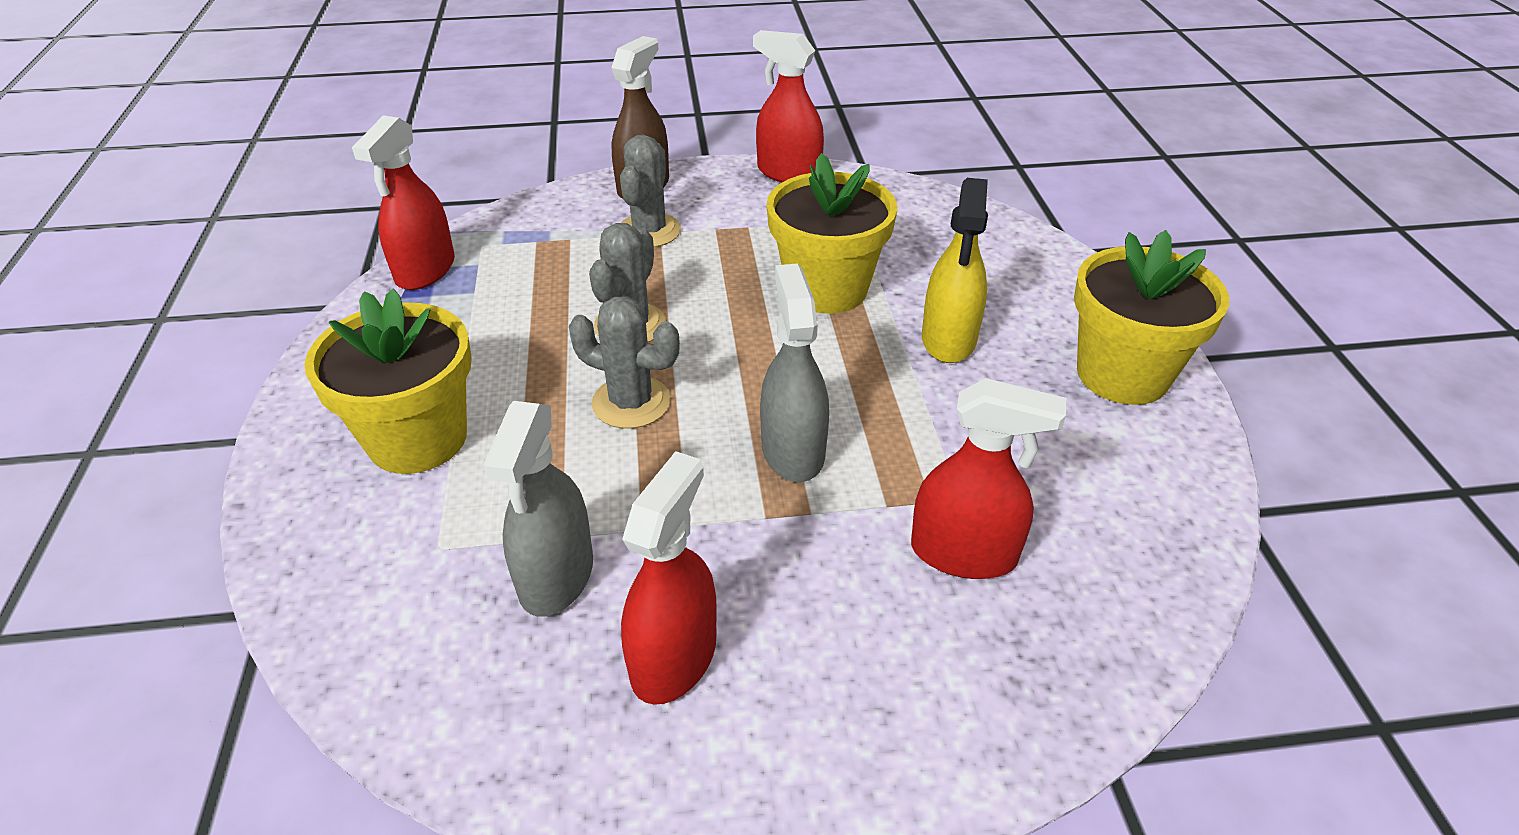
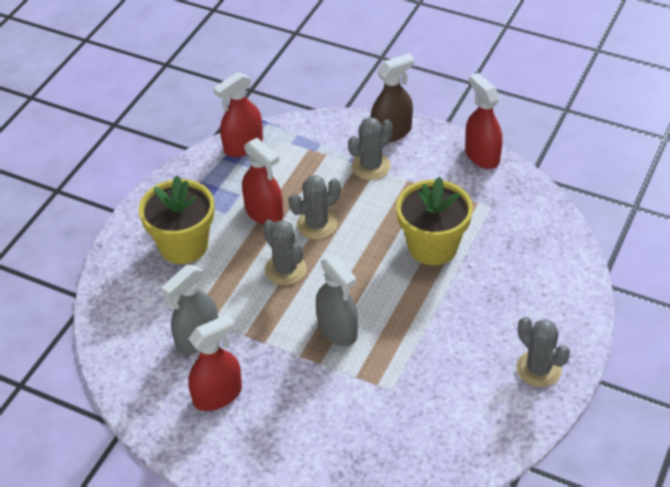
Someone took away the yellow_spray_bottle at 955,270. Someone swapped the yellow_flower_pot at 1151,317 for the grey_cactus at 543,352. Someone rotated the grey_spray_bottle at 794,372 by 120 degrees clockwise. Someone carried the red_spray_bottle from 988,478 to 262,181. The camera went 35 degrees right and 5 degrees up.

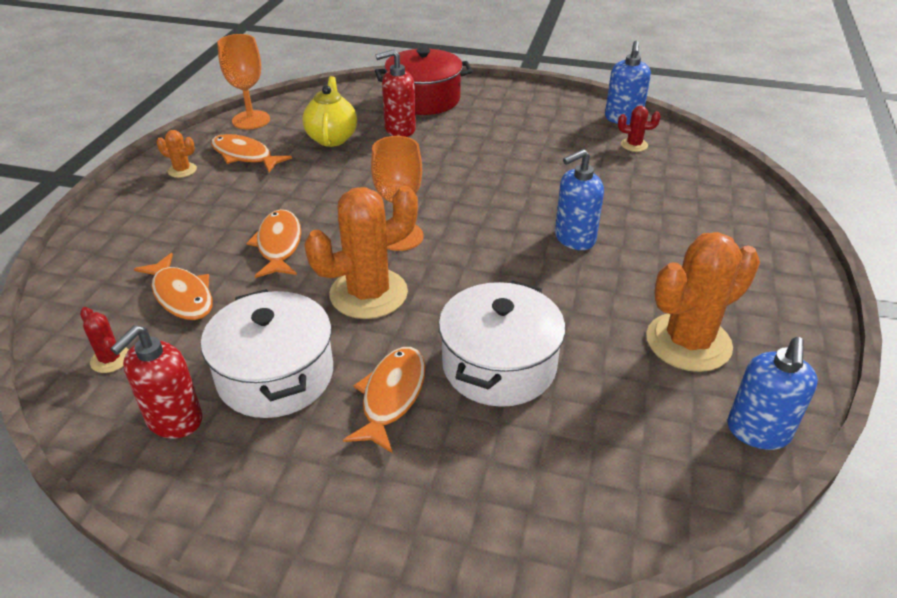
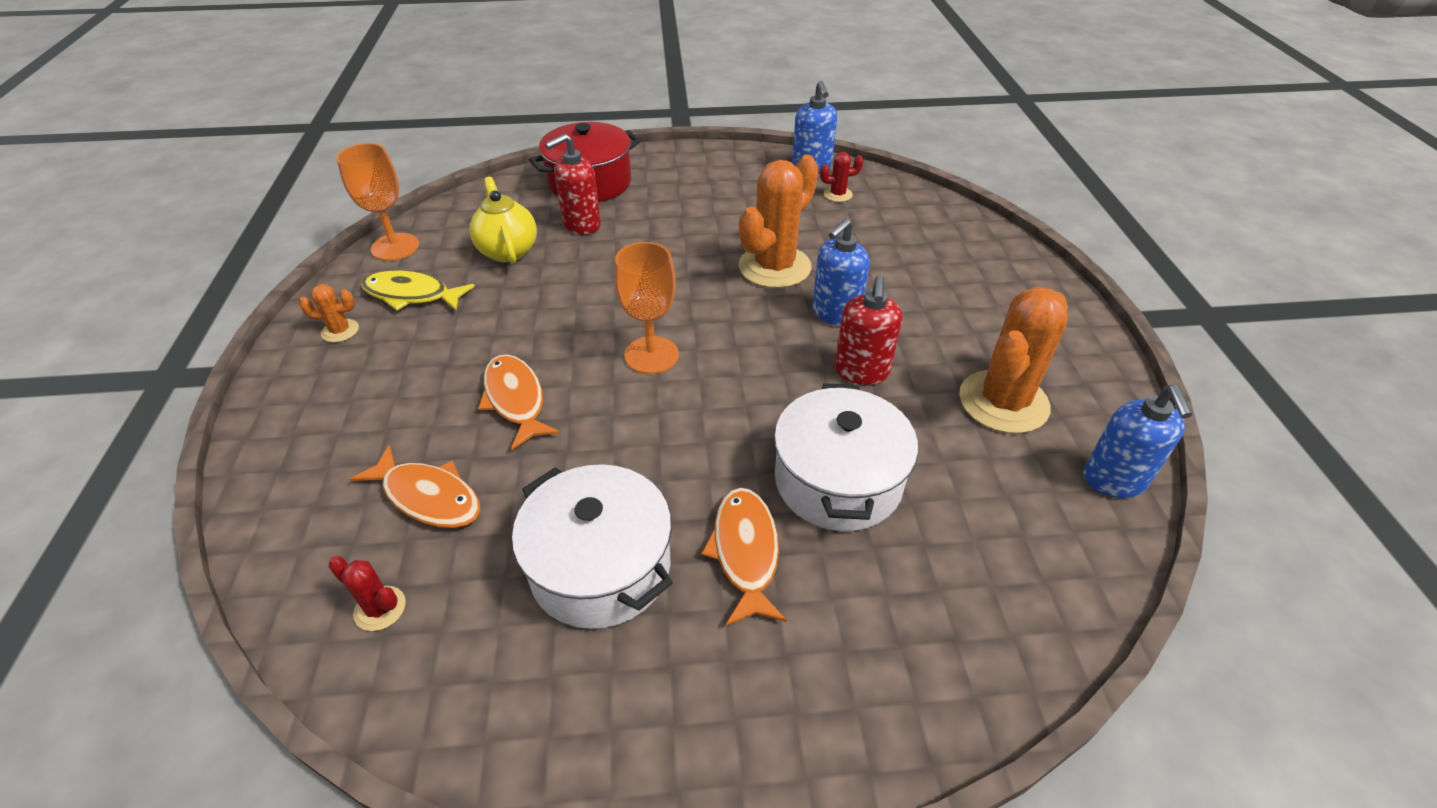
Someone repainted the orange_fish at 251,153, which became the yellow_fish at 418,291. Someone carried the orange_cactus from 361,252 to 779,221. Someone carried the red_soap_dispenser from 156,382 to 868,330. The camera went 20 degrees left and 5 degrees up.

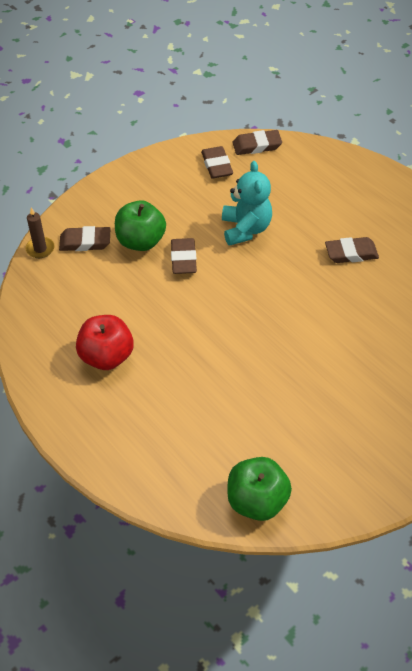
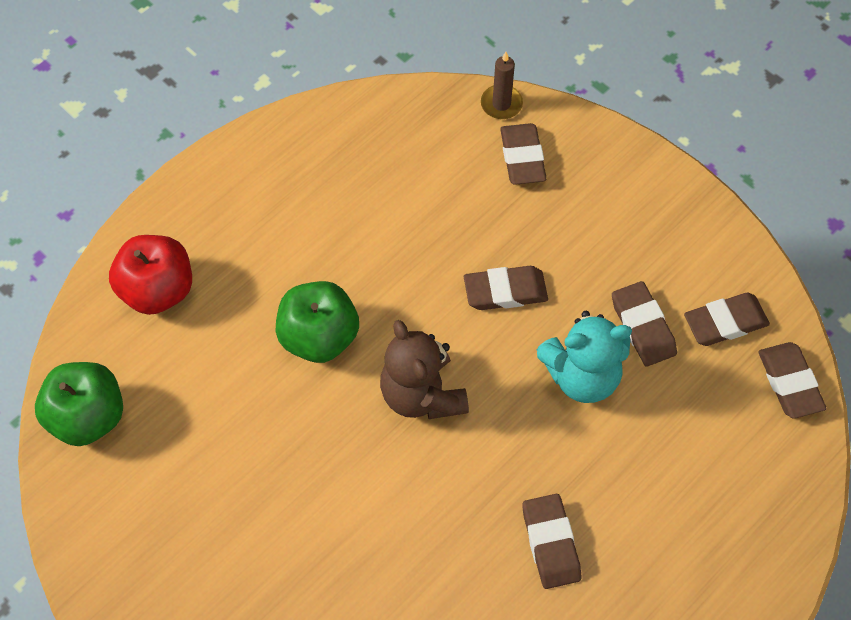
Someone carried the green_apple from 140,225 to 317,322. Someone carried the red_apple from 105,342 to 150,275. Someone put down the brown_eraser at 644,323. Someone put down the brown_teddy_bear at 424,369. The camera went 85 degrees right and 10 degrees up.

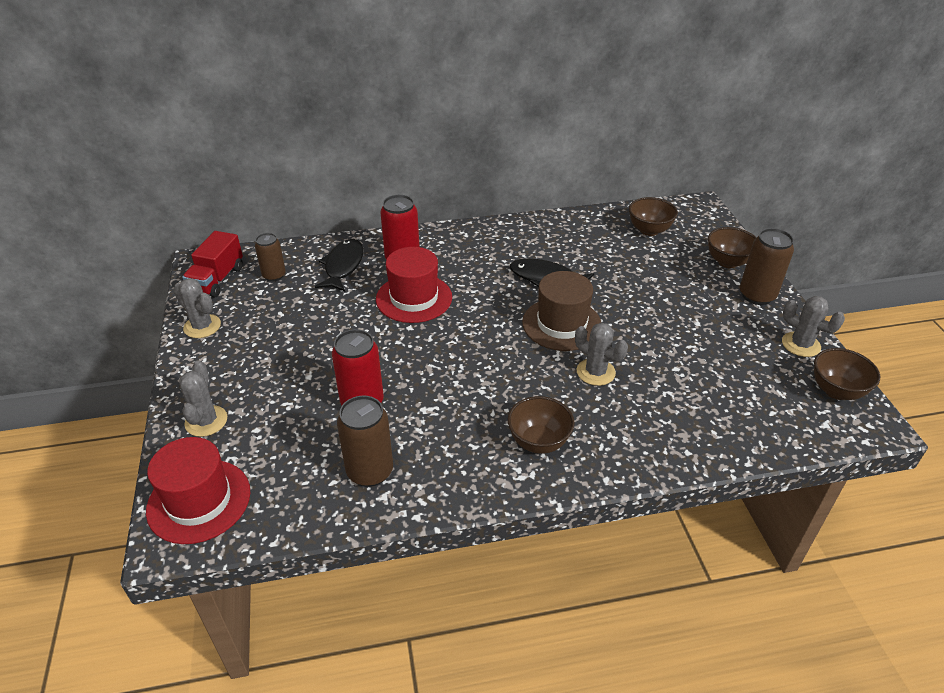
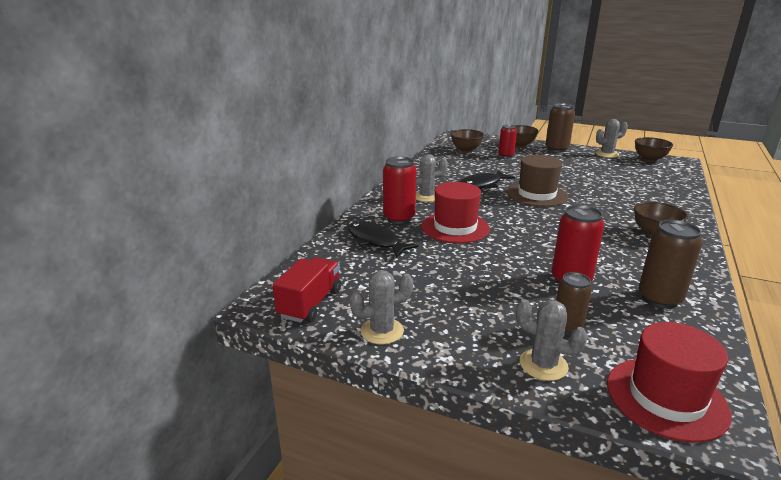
Someone rotated the red_truck at 212,264 by 120 degrees counterclockwise. Someone carried the brown_can from 270,257 to 574,303. Someone carried the grey_cactus from 601,354 to 432,178. Someone put down the red_can at 507,141. The camera went 55 degrees left and 15 degrees down.

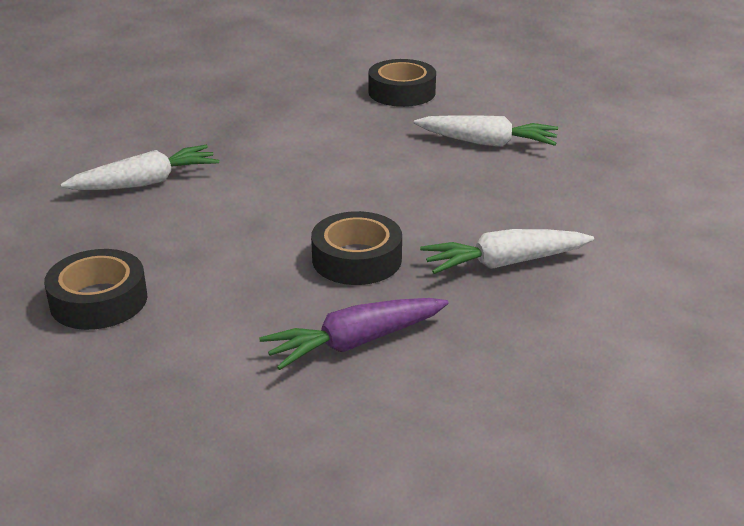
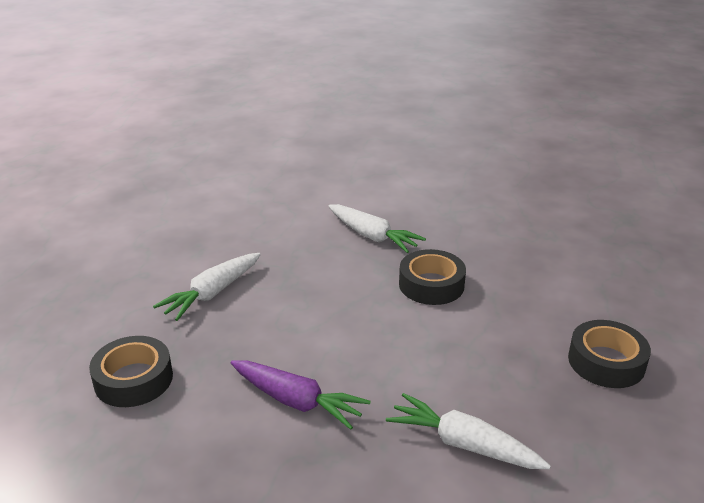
Someone rotated the white_carrot at 486,131 by 120 degrees counterclockwise. Someone carried the purple_carrot from 354,334 to 300,395. The camera went 125 degrees left and 0 degrees up.

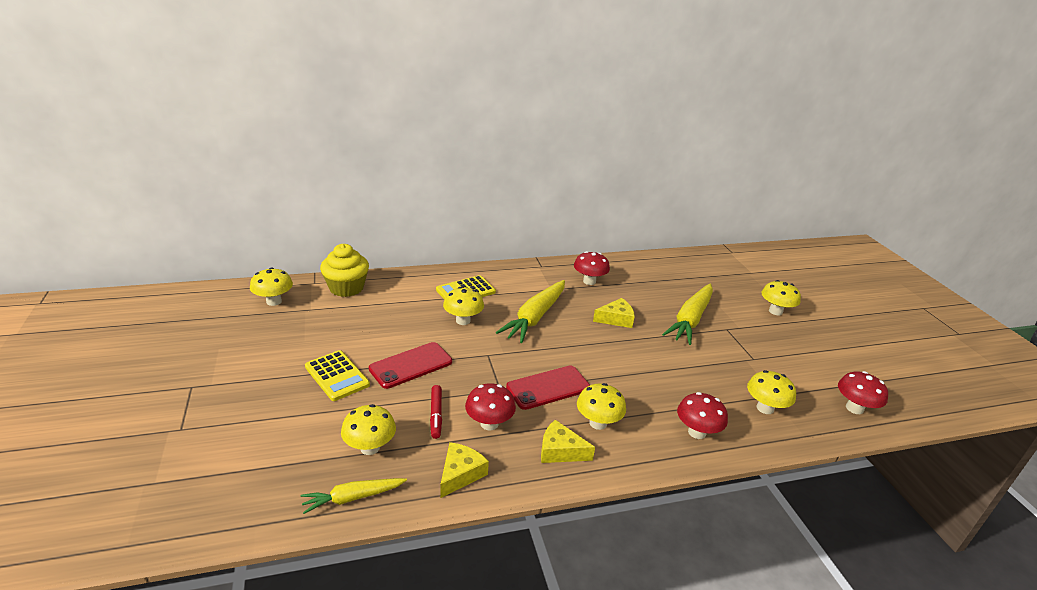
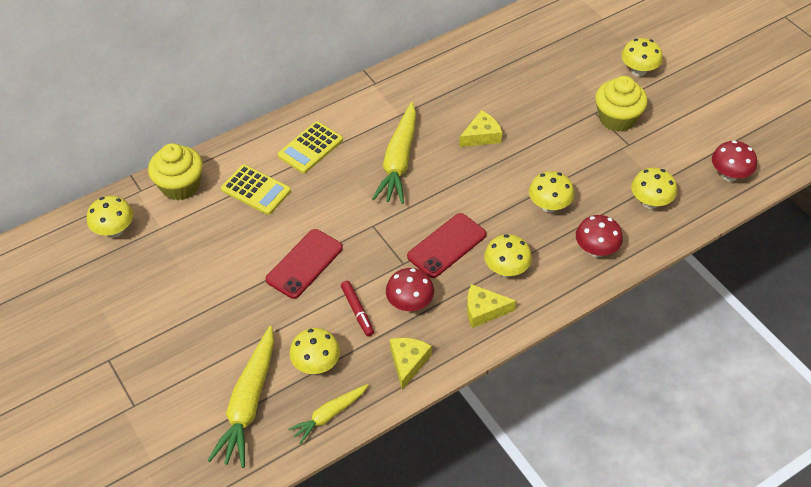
Someone took away the red_mushroom at 592,268. Someone carried the yellow_carrot from 687,314 to 240,397. Someone carried the yellow_mushroom from 463,306 to 551,192. Someone carried the yellow_calculator from 337,375 to 256,189. Someone put down the yellow_cupcake at 621,104. The camera went 15 degrees left and 20 degrees up.

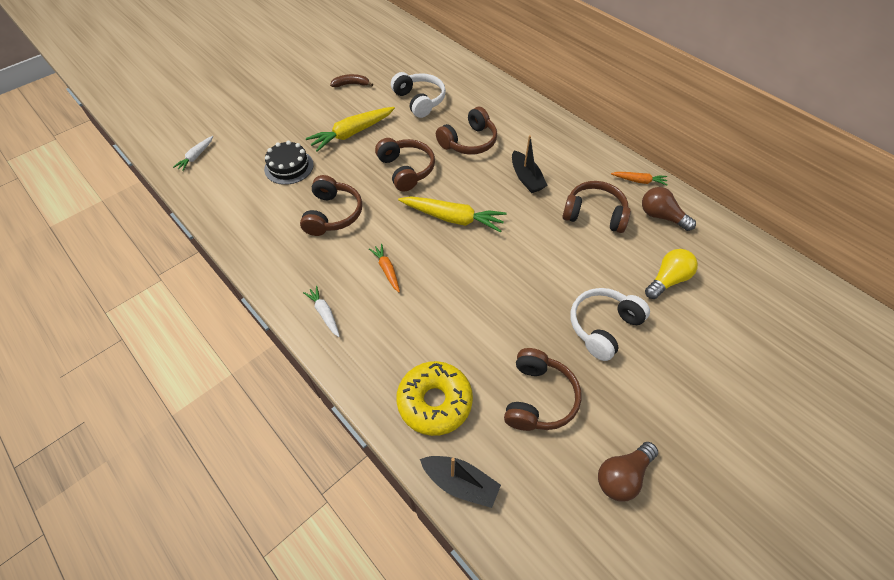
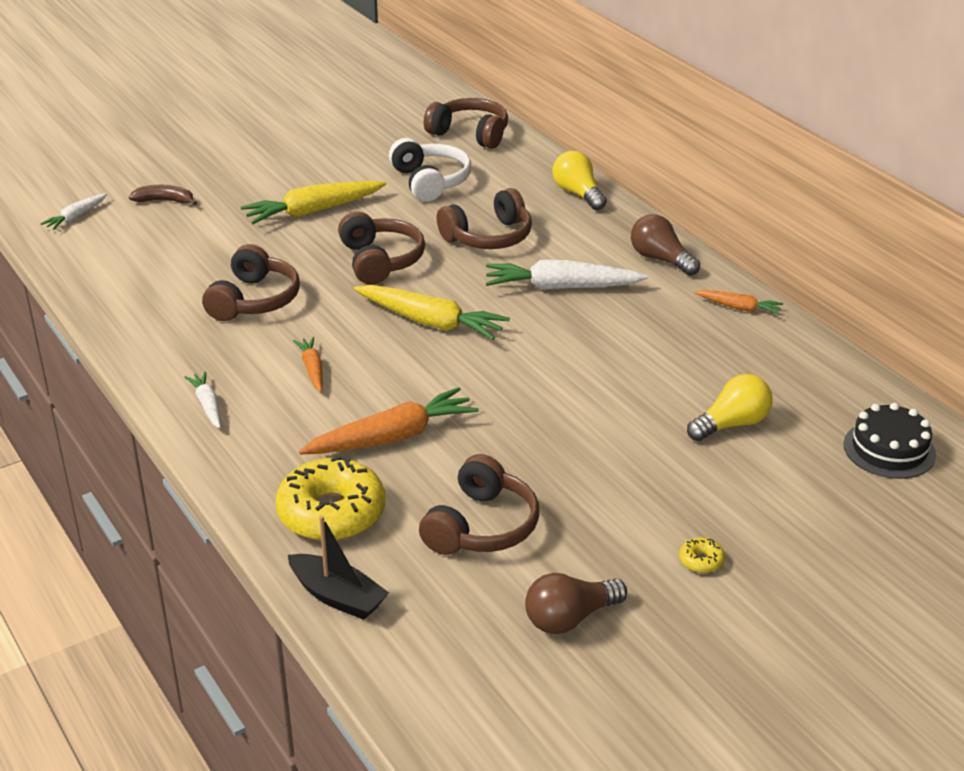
Someone carried the brown_banana from 351,80 to 163,195. Someone swapped the black_boat at 530,164 for the white_carrot at 567,275. Someone carried the black_cake from 289,163 to 889,441. Someone carried the brown_headphones from 596,207 to 466,123. Someone carried the brown_light_bulb from 669,209 to 665,245. Someone took away the white_headphones at 610,324. Someone put down the yellow_light_bulb at 579,180. Someone put down the orange_carrot at 389,420. Someone put down the yellow_donut at 702,555. The camera went 10 degrees right and 20 degrees down.

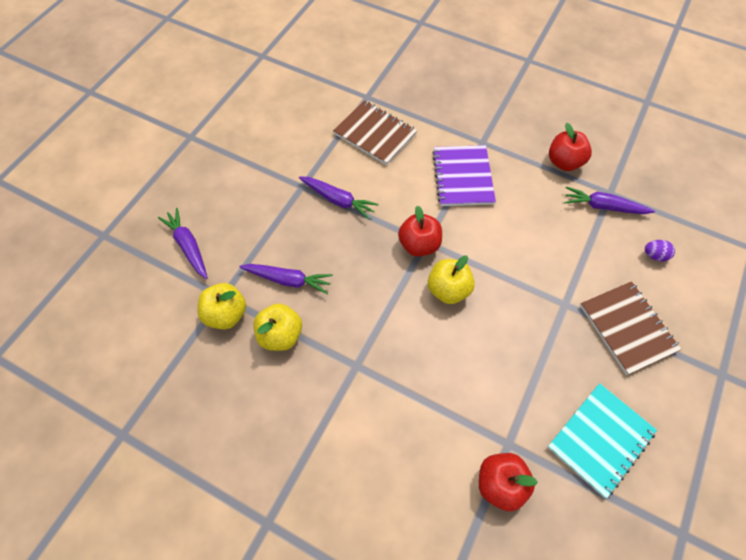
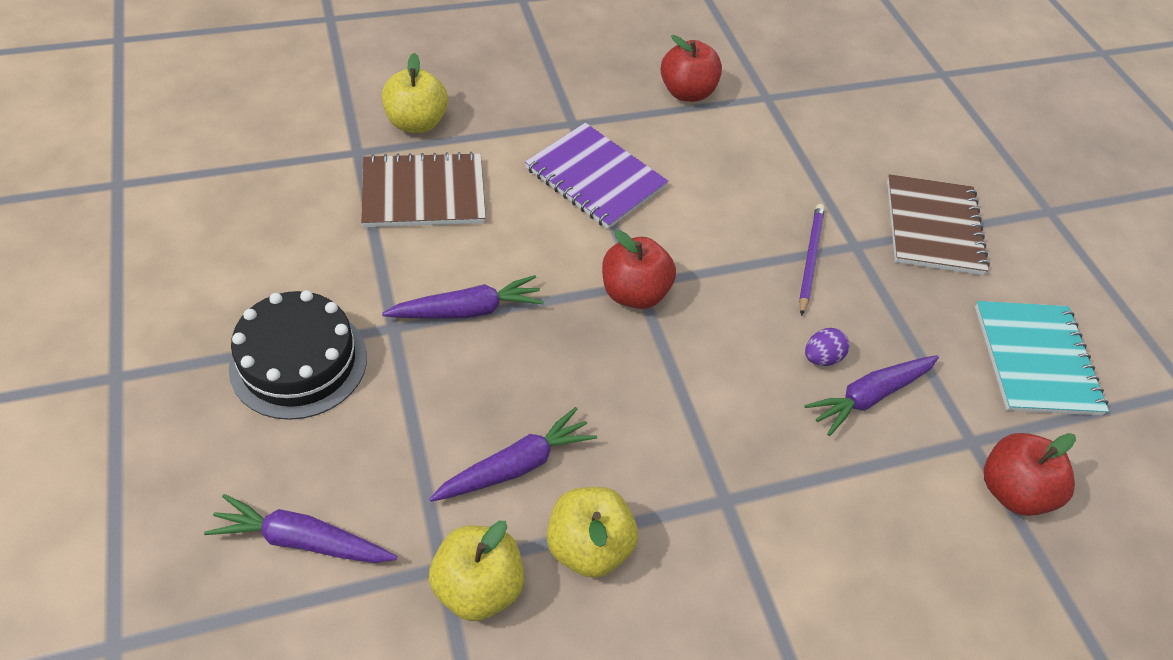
Someone carried the purple_carrot from 609,200 to 871,395. Someone carried the purple_egg from 660,250 to 827,347. Someone carried the yellow_apple from 451,279 to 415,93. Someone rotated the brown_notebook at 630,328 by 75 degrees clockwise. Someone put down the purple_pencil at 812,260. Someone put down the black_cake at 298,355. The camera went 50 degrees left and 10 degrees down.

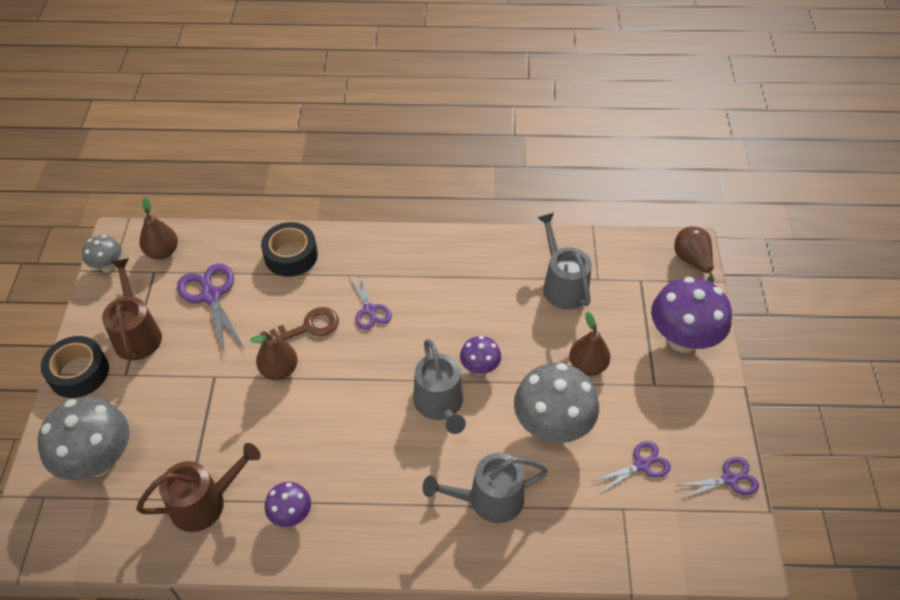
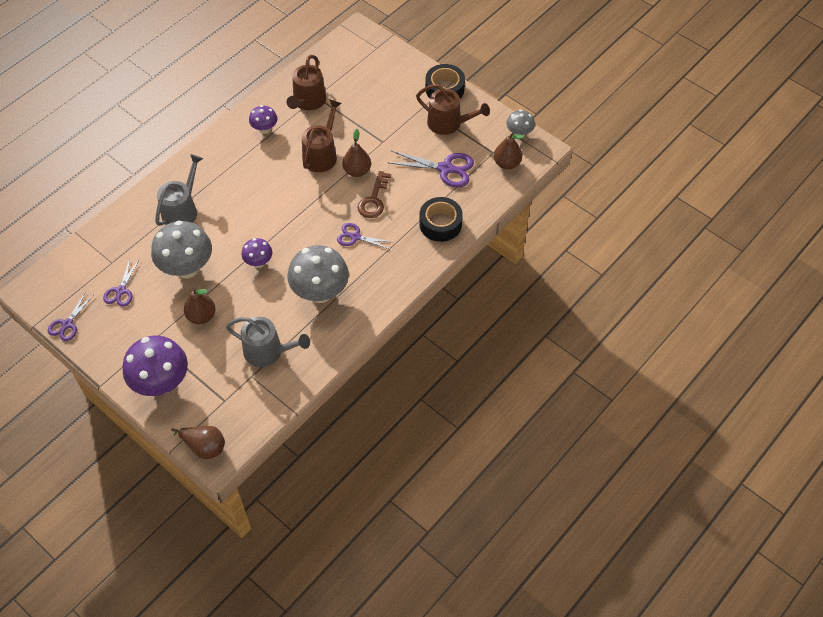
Someone took away the grey_watering_can at 439,386. Someone carried the grey_mushroom from 84,439 to 318,274. Someone put down the brown_watering_can at 322,135. The camera went 130 degrees right and 5 degrees up.

